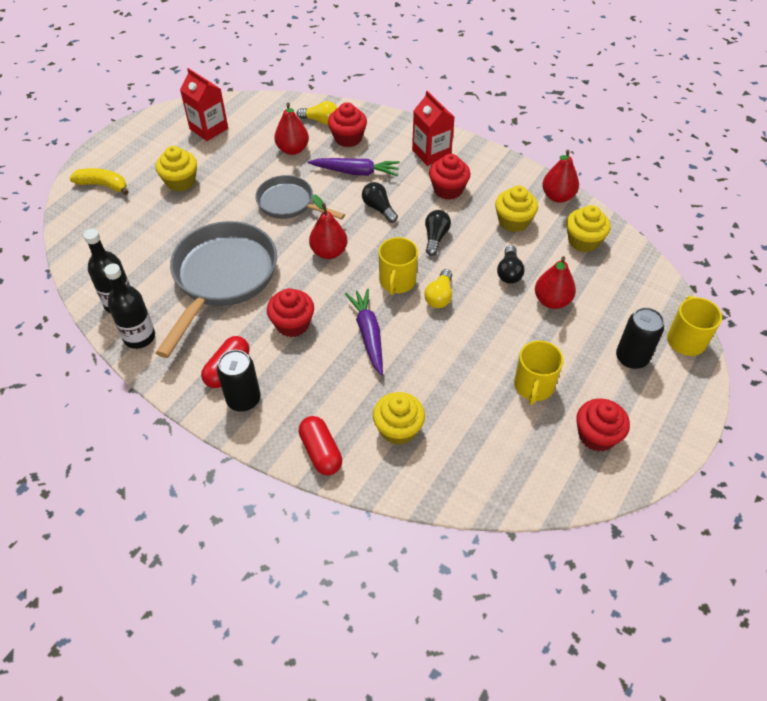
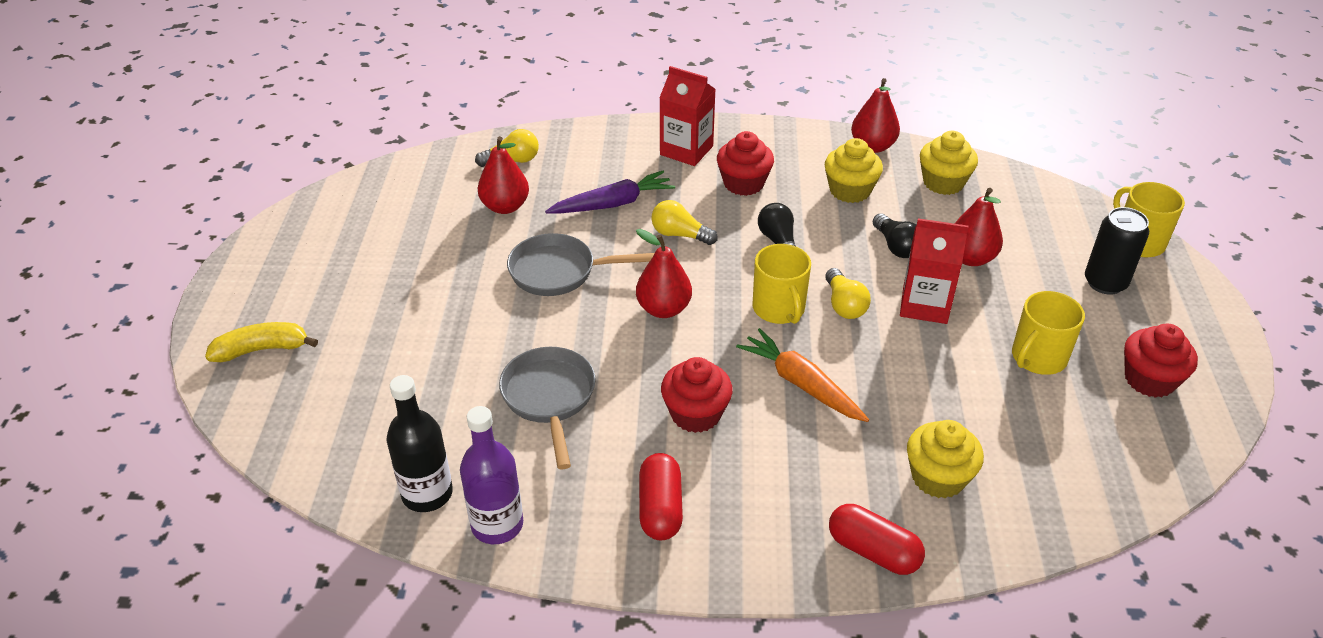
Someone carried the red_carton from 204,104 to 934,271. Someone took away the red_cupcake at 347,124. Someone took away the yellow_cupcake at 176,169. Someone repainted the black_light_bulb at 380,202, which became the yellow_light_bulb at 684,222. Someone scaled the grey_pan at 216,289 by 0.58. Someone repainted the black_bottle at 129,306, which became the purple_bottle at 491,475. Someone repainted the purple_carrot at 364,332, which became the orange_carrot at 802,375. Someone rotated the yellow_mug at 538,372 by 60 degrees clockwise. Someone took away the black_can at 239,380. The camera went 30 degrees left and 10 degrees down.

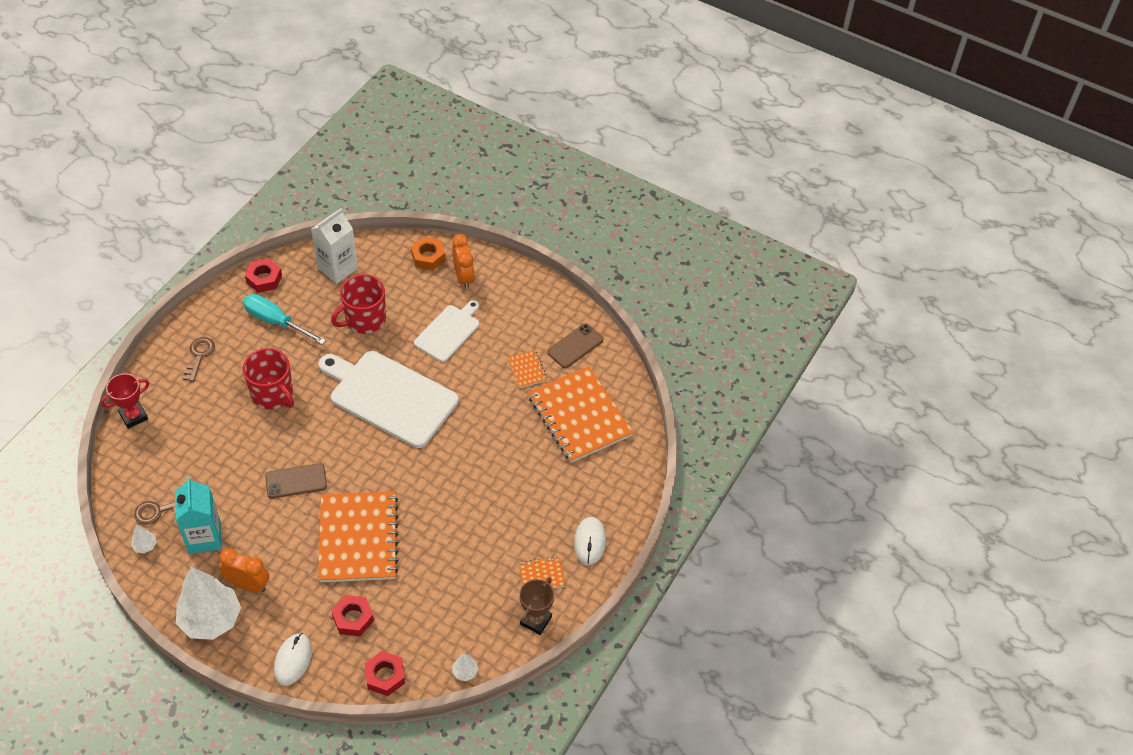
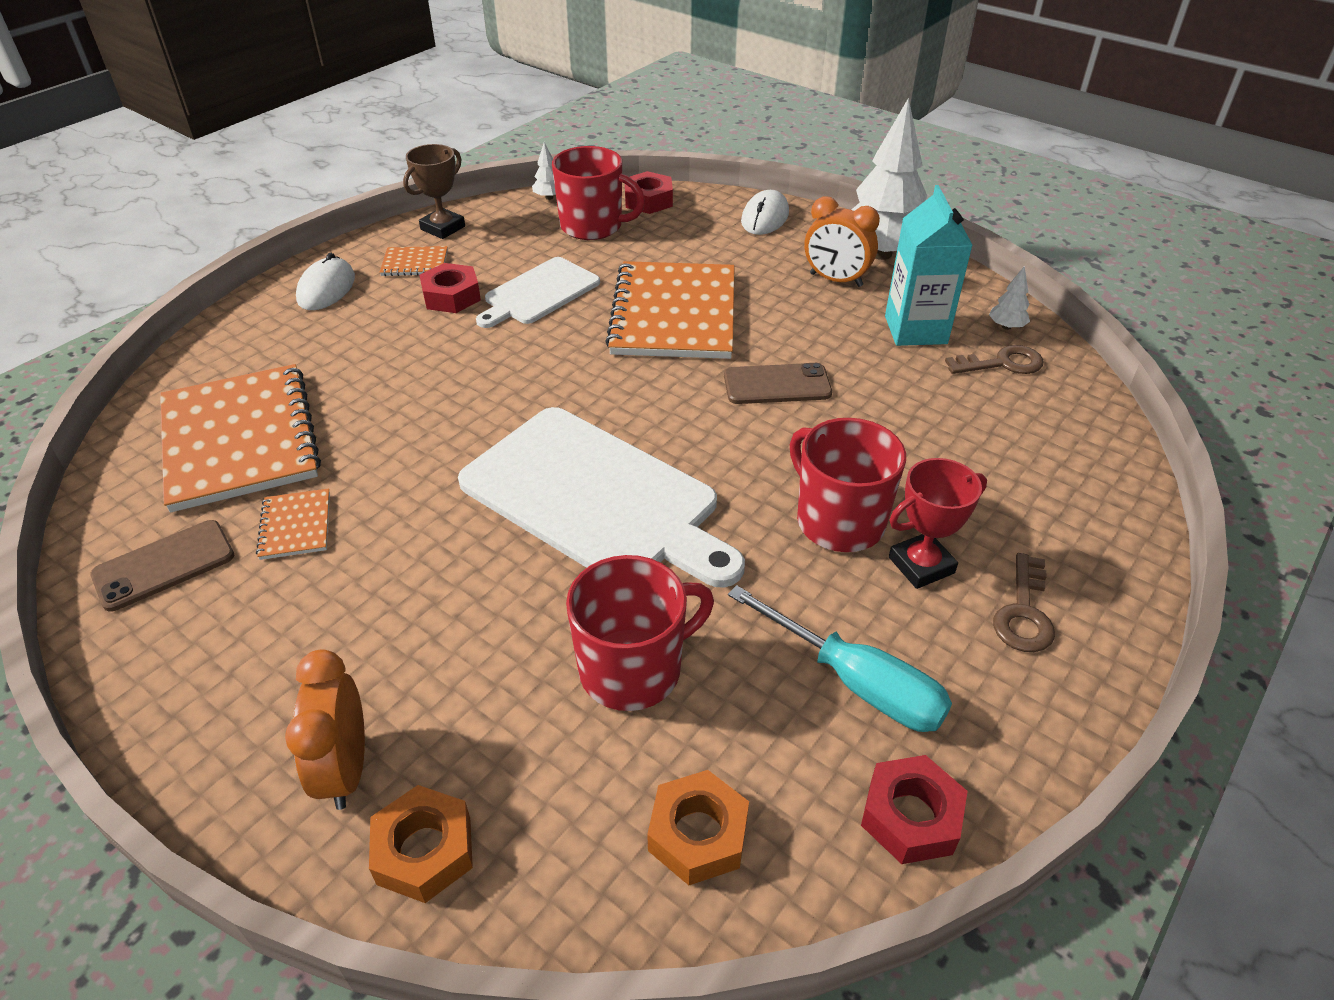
Someone swapped the white_carton at 334,246 for the orange_nut at 698,827. Someone carried the white_cutting_board from 446,331 to 538,292. Someone carried the red_trophy from 124,401 to 938,523. Someone carried the red_nut from 352,615 to 450,288. Someone put down the red_mug at 598,193. The camera went 170 degrees left and 10 degrees down.

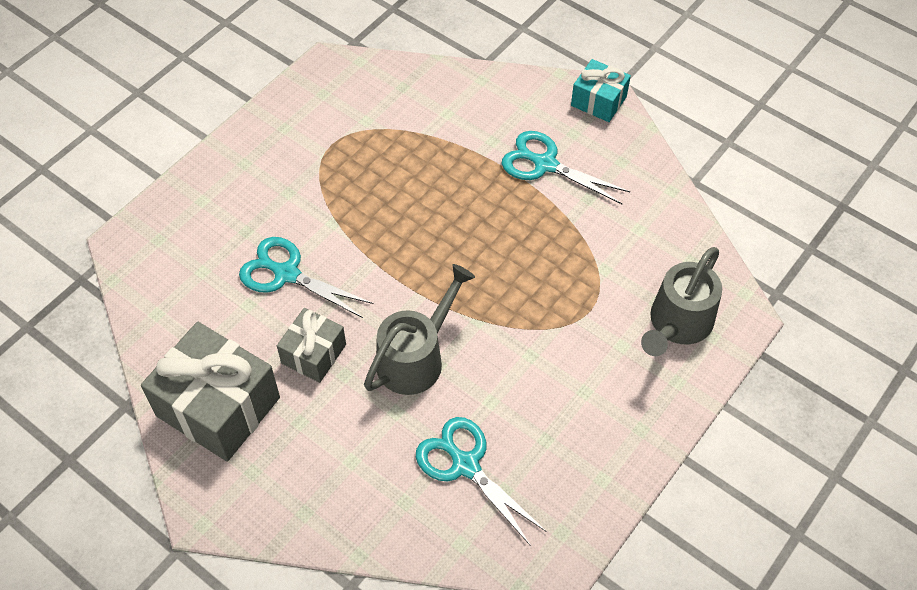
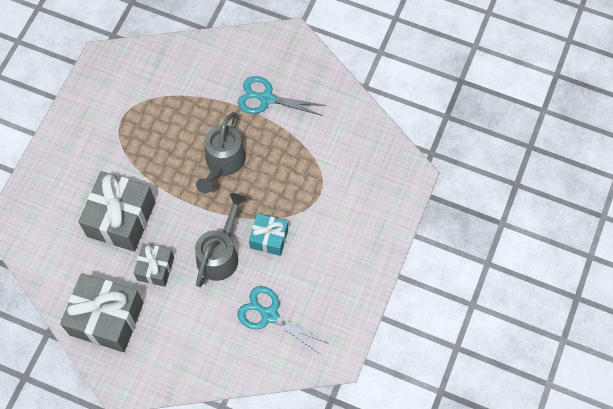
Someone carried the turquoise_gift from 601,90 to 268,235. Someone swapped the turquoise_scissors at 306,277 for the grey_gift at 116,211. Someone carried the grey_watering_can from 681,301 to 221,152. The camera went 15 degrees left and 10 degrees up.

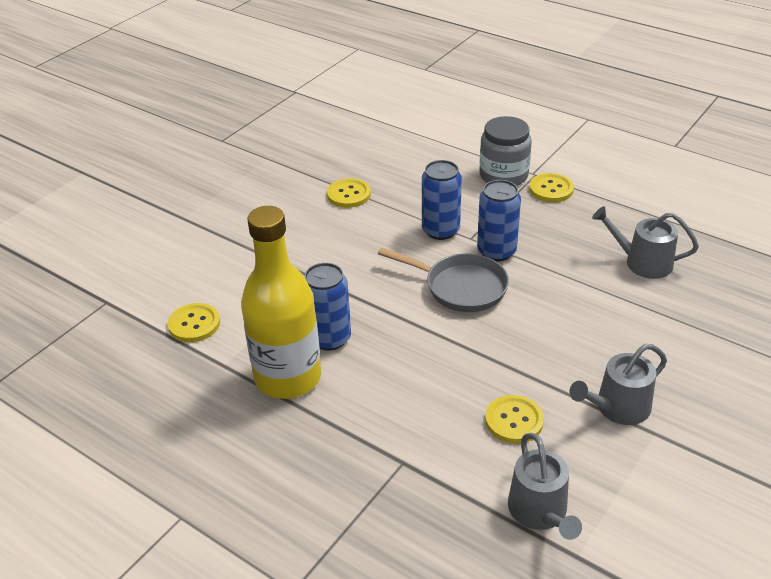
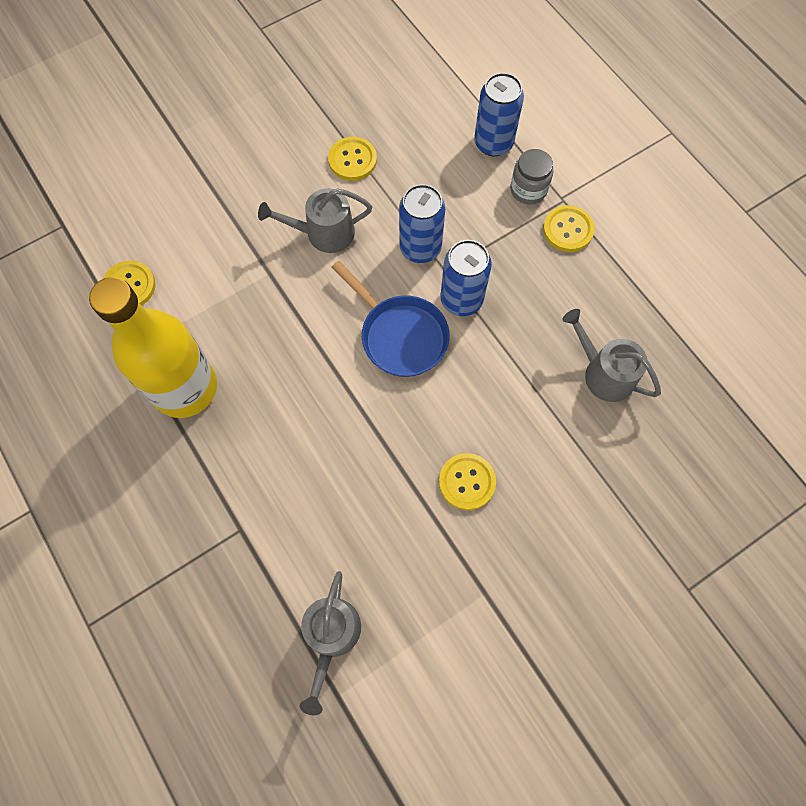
Someone scaled the grey_jar at 506,151 by 0.67. Someone repainted the grey_pan at 443,279, which became the blue_pan at 390,319. Someone carried the blue_can from 327,307 to 499,114. Someone carried the grey_watering_can from 618,384 to 315,220. Someone carried the yellow_button from 514,419 to 467,481. The camera went 20 degrees right and 30 degrees up.

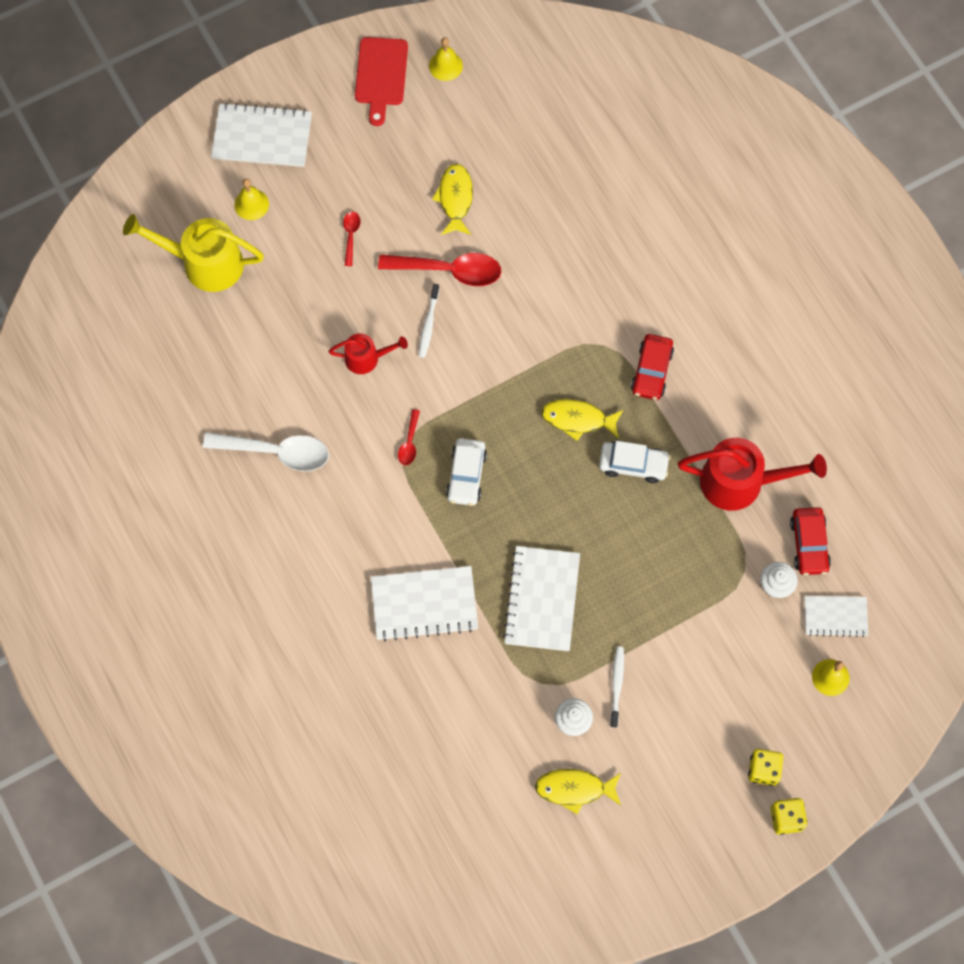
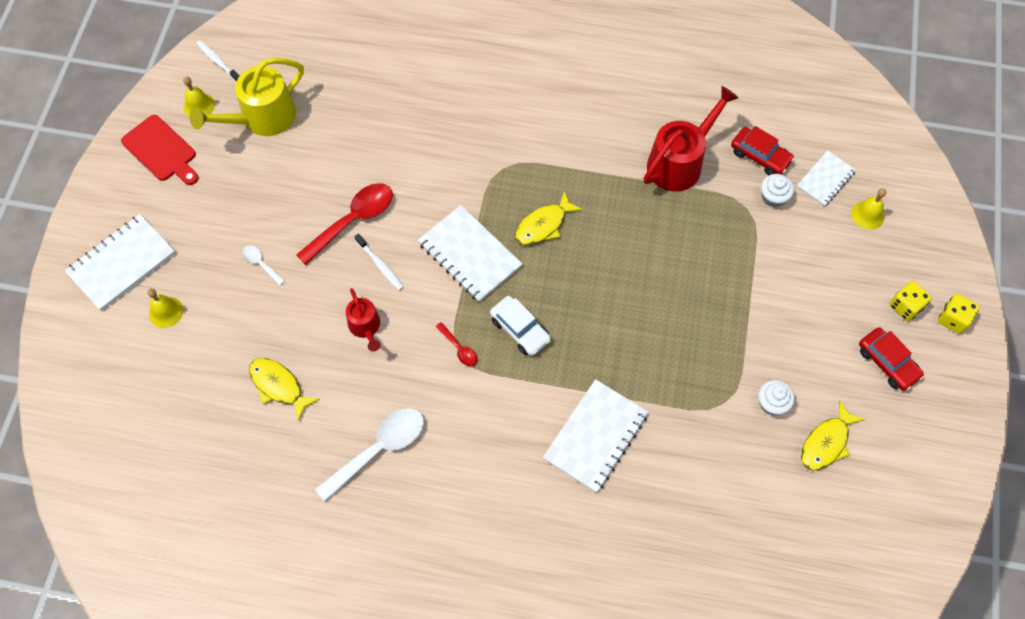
Someone carried the yellow_fish from 452,199 to 284,390. Someone repainted the red_spoon at 351,238, which became the white_spoon at 263,265. Someone carried the yellow_watering_can from 193,253 to 246,97. Someone rotated the red_watering_can at 368,353 by 120 degrees clockwise. Someone carried the red_car from 652,367 to 891,359. Someone took away the white_car at 634,462. Someone carried the white_notebook from 541,598 to 470,253. Someone carried the white_toothbrush from 617,687 to 218,61. The camera went 50 degrees left and 5 degrees down.

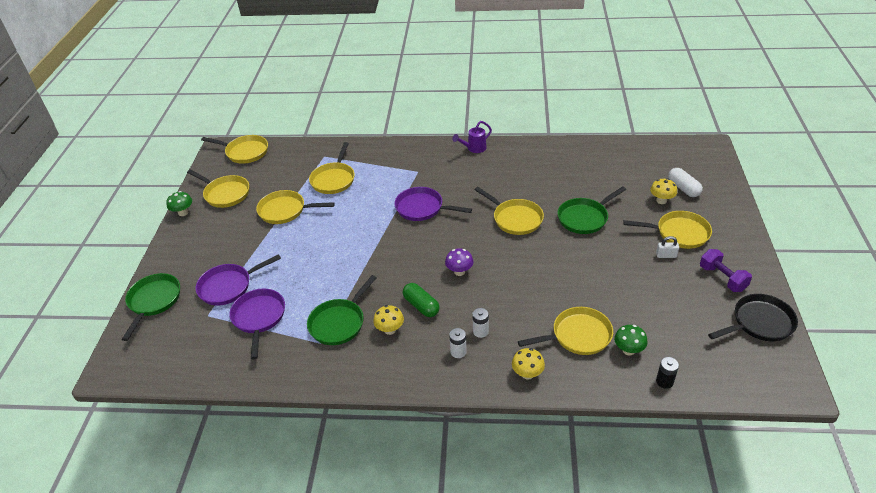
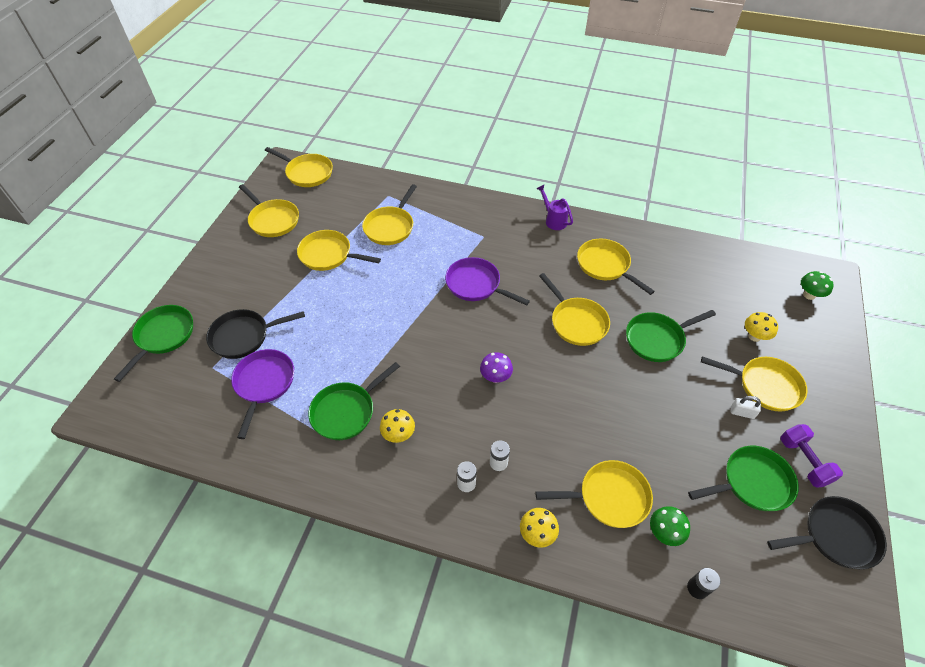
Someone rotated the purple_watering_can at 472,137 by 75 degrees clockwise. Someone took away the white_capsule at 685,182. Someone carried the green_mushroom from 179,203 to 817,285. Someone repainted the purple_pan at 238,280, which became the black_pan at 255,334. Someone took away the green_capsule at 421,300. Someone put down the yellow_pan at 616,267. Someone put down the green_pan at 743,478. The camera went 10 degrees right and 10 degrees up.

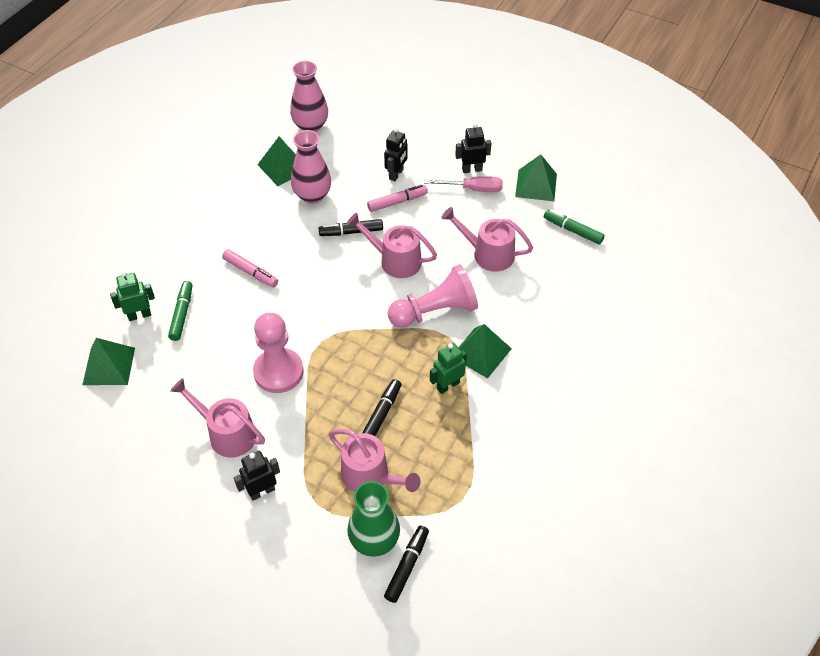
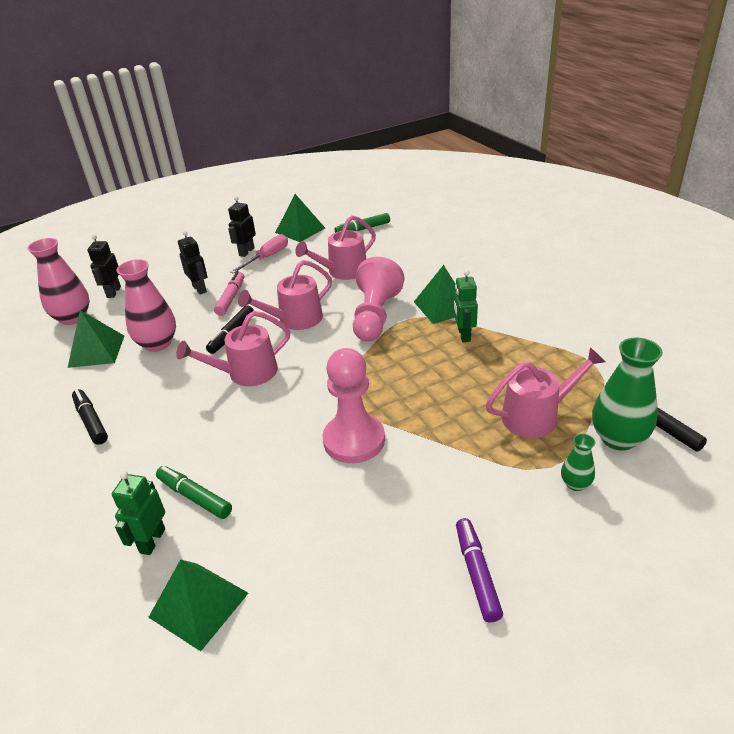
Someone took away the pink_marker at 250,268. Someone carried the pink_watering_can from 217,418 to 233,348. Someone carried the black_marker from 381,407 to 90,417. Someone carried the black_robot from 257,476 to 104,266. Someone put down the green_vase at 578,462. Someone put down the purple_marker at 479,570. The camera went 55 degrees left and 15 degrees down.

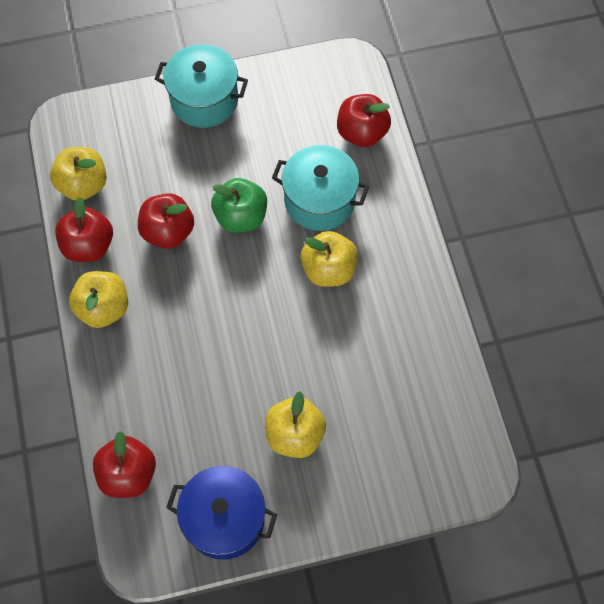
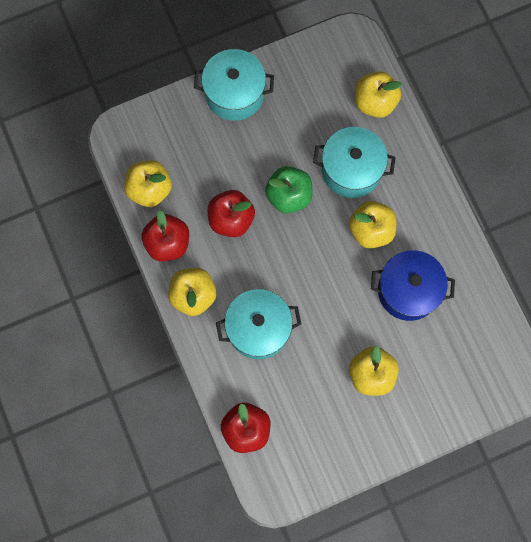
Someone repainted the red_apple at 364,120, which became the yellow_apple at 378,94. Someone carried the blue_pot from 221,513 to 413,285. Someone put down the turquoise_pot at 258,324. The camera went 10 degrees left and 10 degrees up.

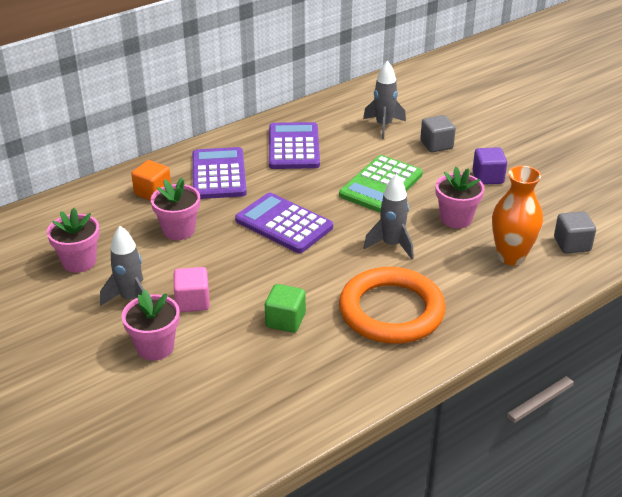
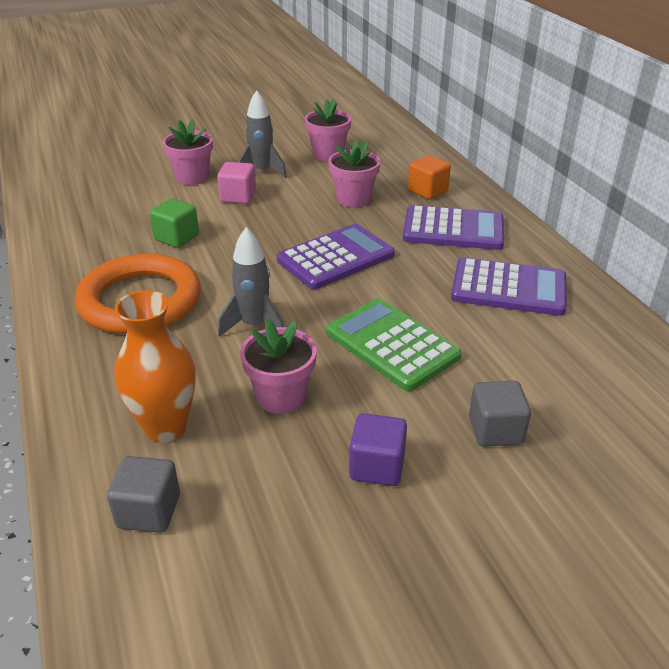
Someone took away the grey_rocket at 384,100. The camera went 105 degrees right and 0 degrees up.

